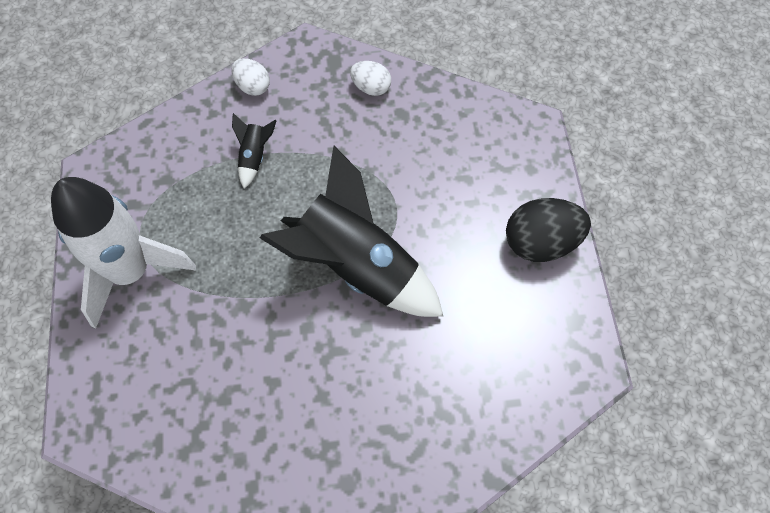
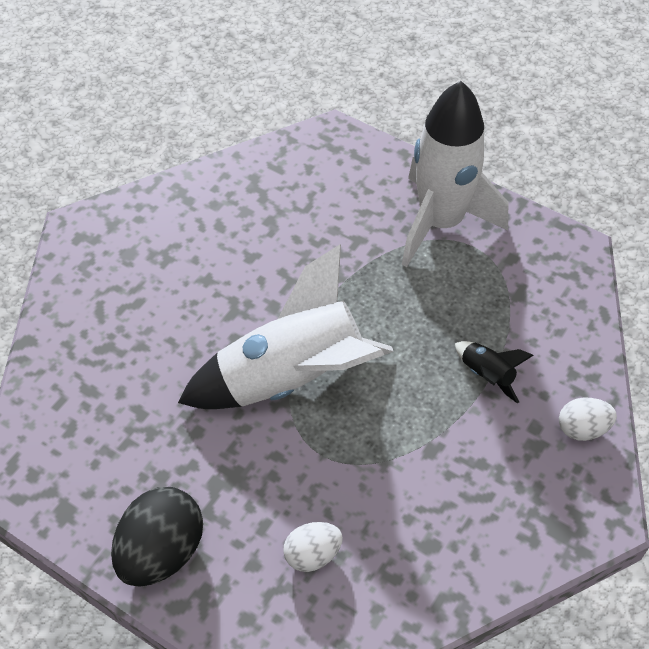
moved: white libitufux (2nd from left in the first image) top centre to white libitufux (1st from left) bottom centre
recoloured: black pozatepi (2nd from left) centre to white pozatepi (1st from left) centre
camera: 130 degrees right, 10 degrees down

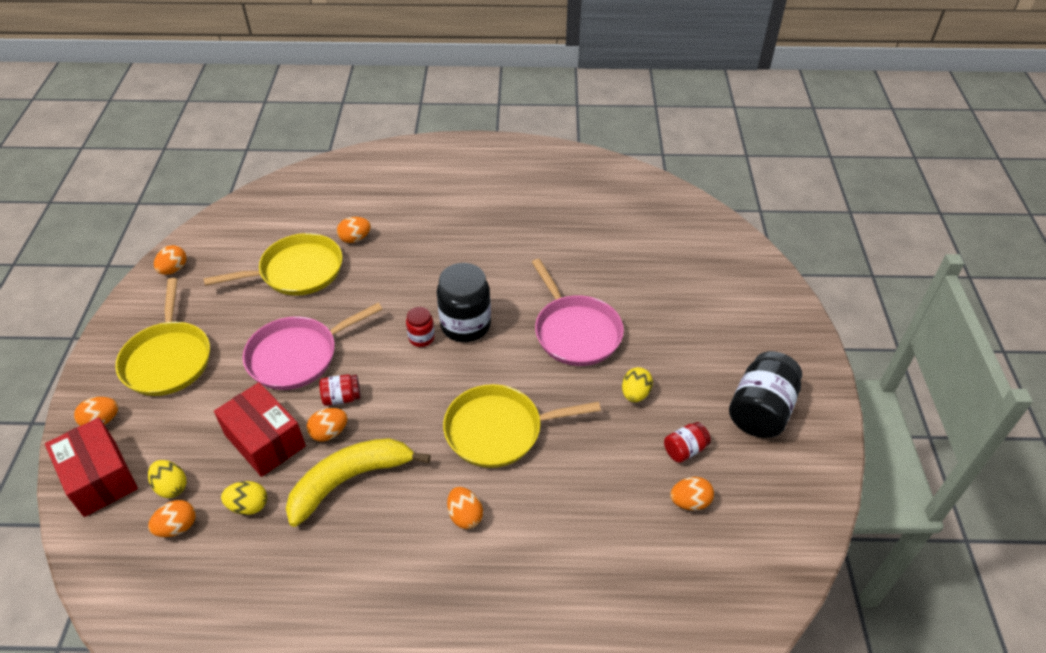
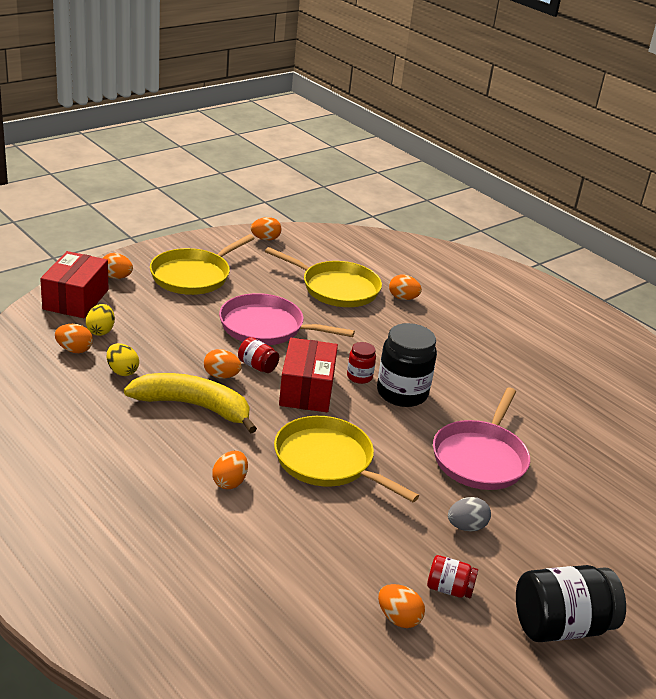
moved: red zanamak (2nd from left) middle left to centre
recoloured: yellow libitufux (3rd from left) centre to grey libitufux bottom right
camera: 45 degrees right, 15 degrees down

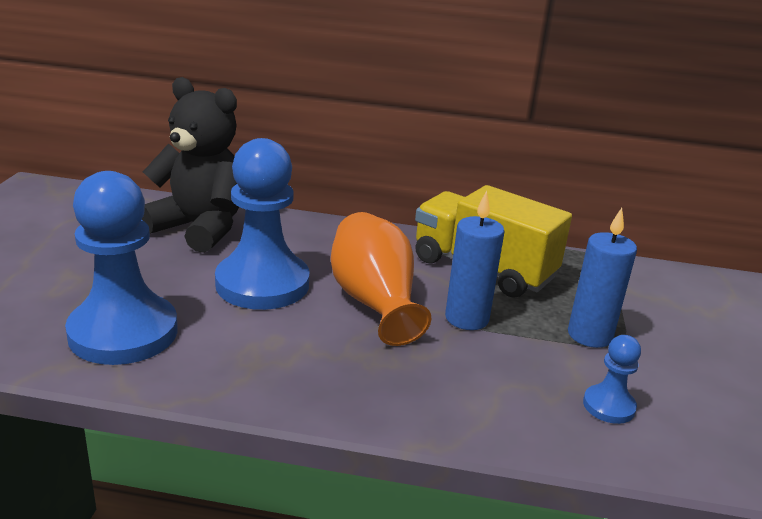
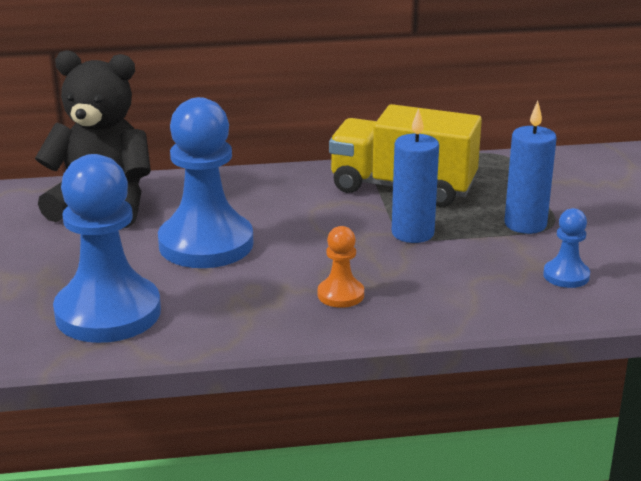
removed: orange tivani centre
added: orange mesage centre
camera: 15 degrees left, 0 degrees up

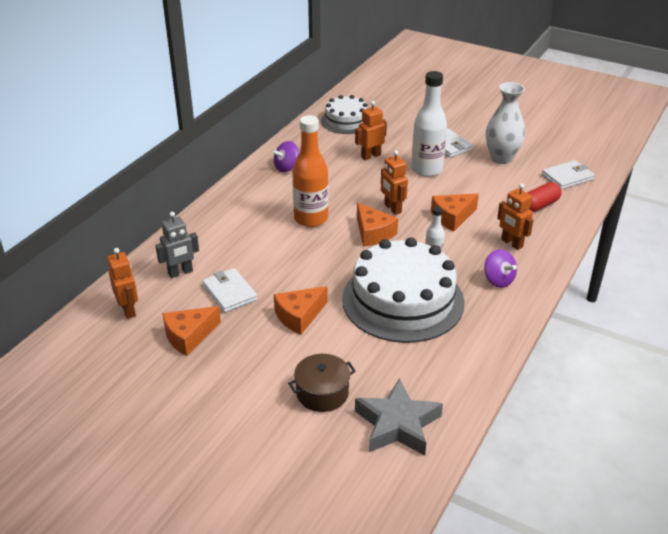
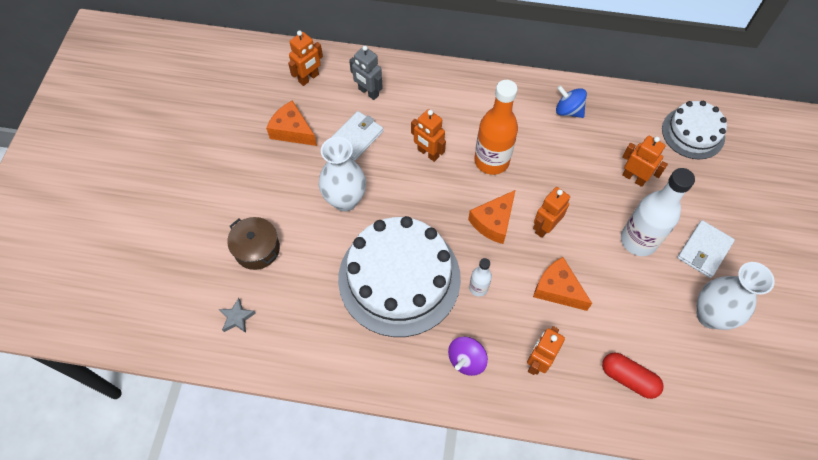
removed: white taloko (3rd from left) top right
added: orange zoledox (2nd from left) top centre
replaced: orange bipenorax (2nd from left) centre to white tivani (1st from left) centre
recoloured: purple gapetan (1st from left) top centre to blue gapetan top right
resized: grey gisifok bottom centre = bottom left x0.46
camera: 70 degrees right, 25 degrees up

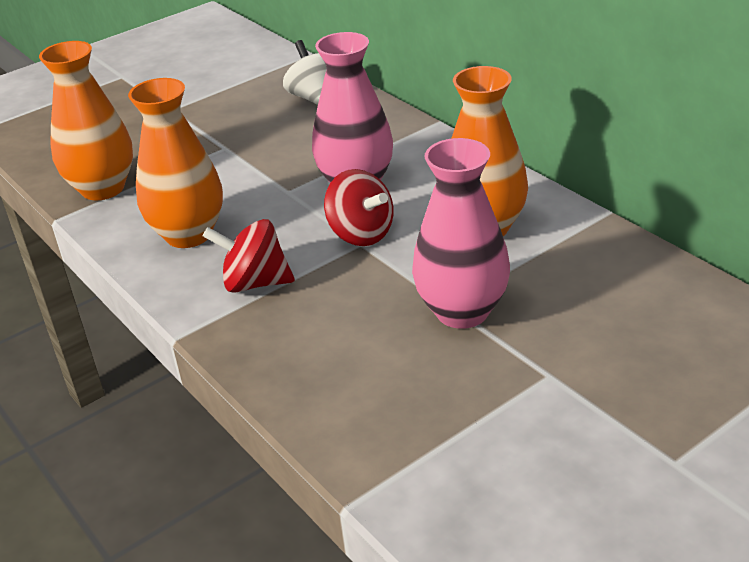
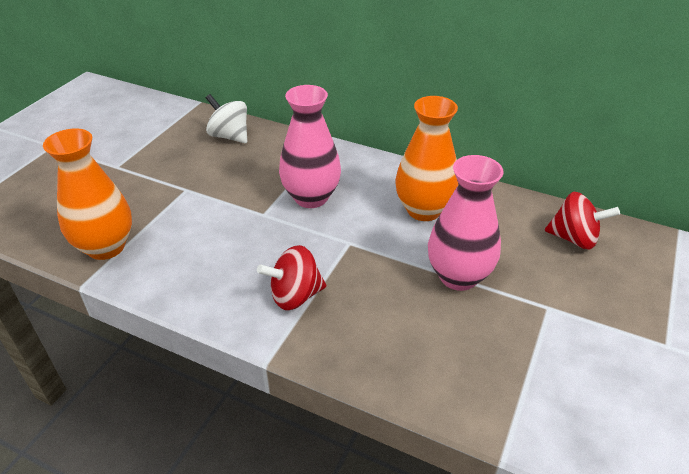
removed: orange tivani (2nd from left) top left
moved: red gapetan (2nd from left) centre to middle right
camera: 30 degrees left, 5 degrees up

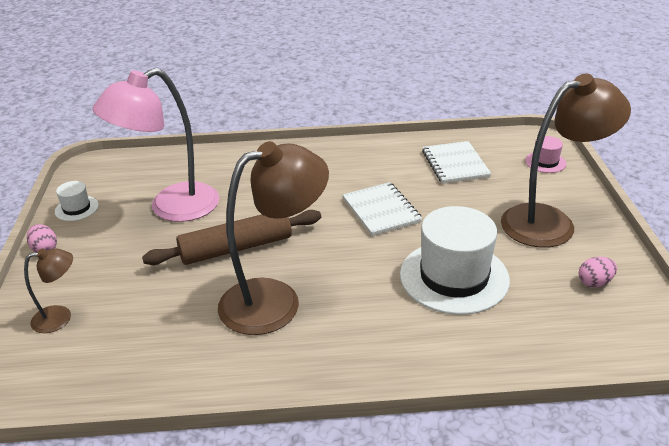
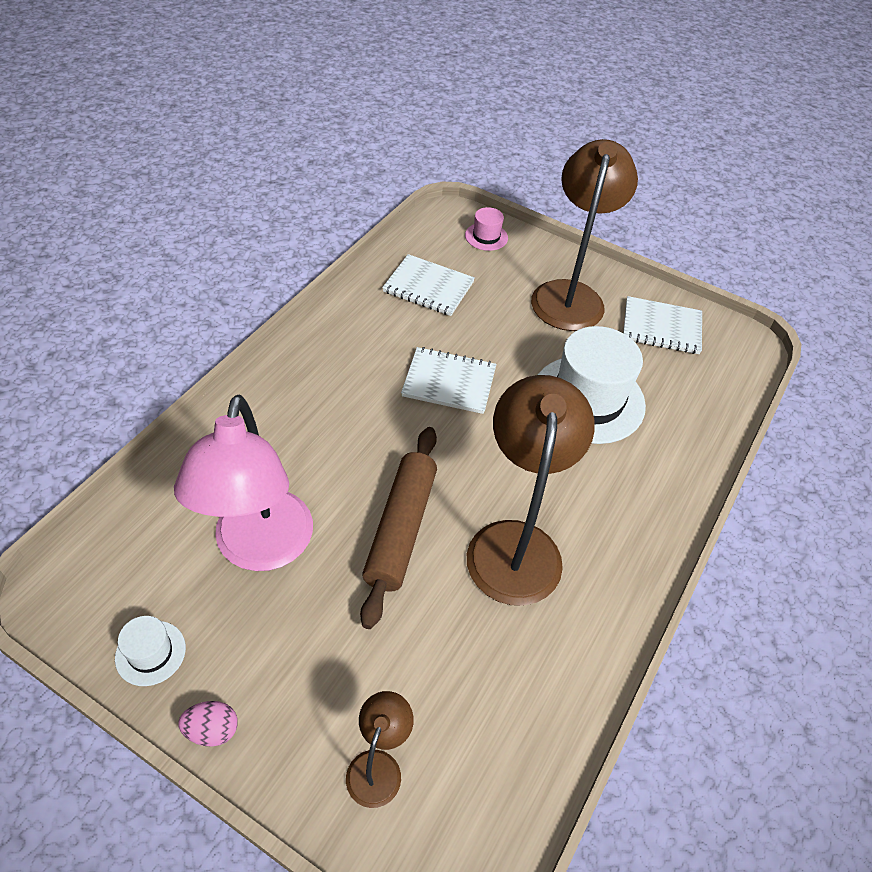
replaced: pink libitufux (2nd from left) middle right to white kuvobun (3rd from left) middle right
camera: 60 degrees left, 15 degrees up

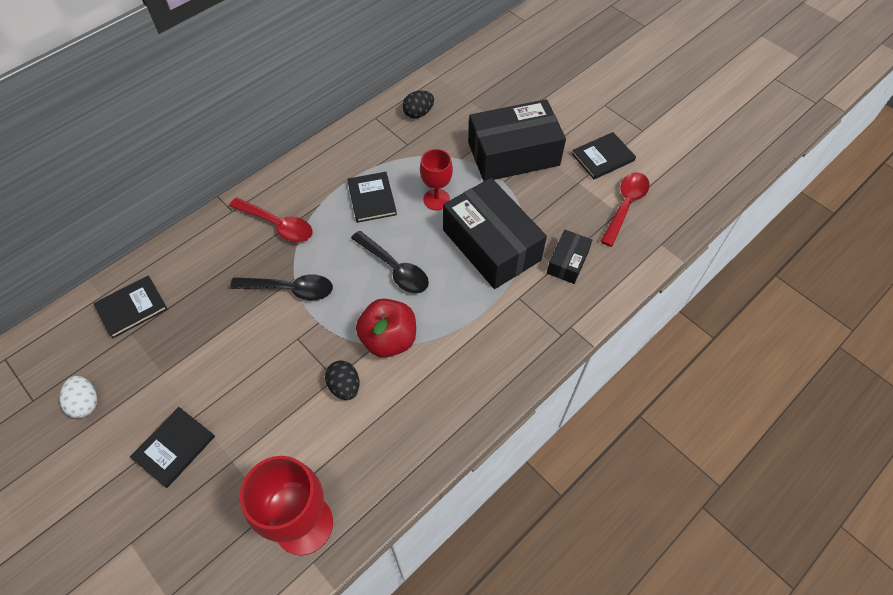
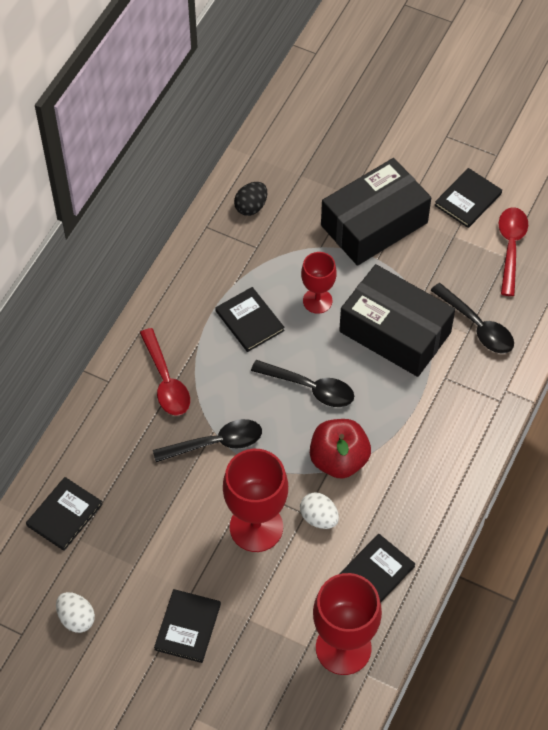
added: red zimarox (1st from left) bottom centre; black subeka (4th from left) bottom right
replaced: black zanamak (3rd from left) centre to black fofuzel (3rd from left) middle right
recoloured: black libitufux (1st from left) centre to white libitufux (2nd from left) bottom centre
turned: red fofuzel (1st from left) middle left = middle left 60 degrees clockwise
camera: 20 degrees left, 0 degrees up

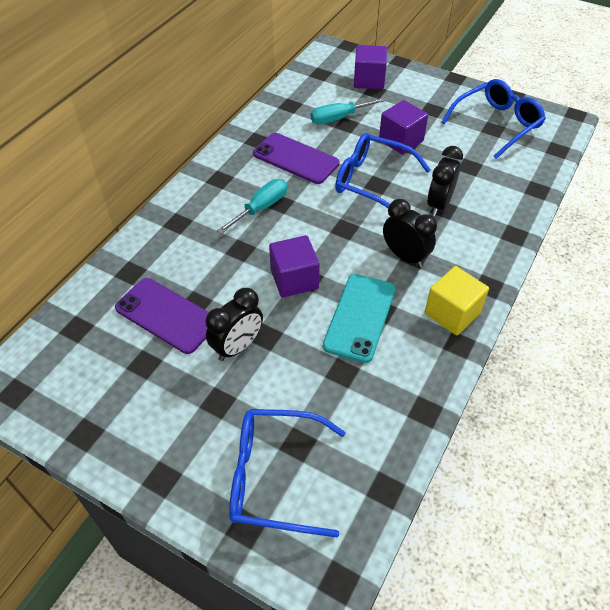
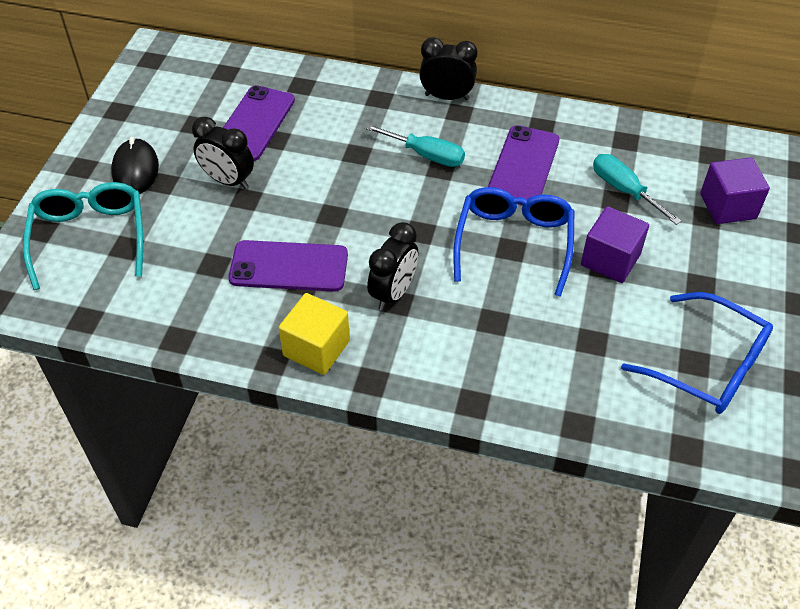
removed: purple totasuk (1st from left) centre
added: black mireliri top left
moved: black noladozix (3rd from left) top right to top centre
recoloured: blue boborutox (1st from left) bottom centre to turquoise boborutox middle left; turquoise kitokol centre to purple kitokol (2nd from left) centre
camera: 75 degrees right, 0 degrees up

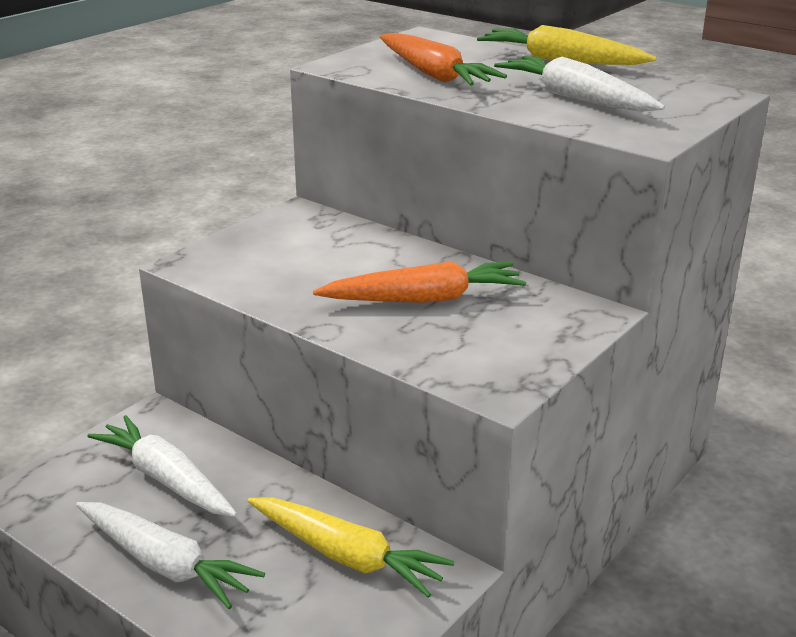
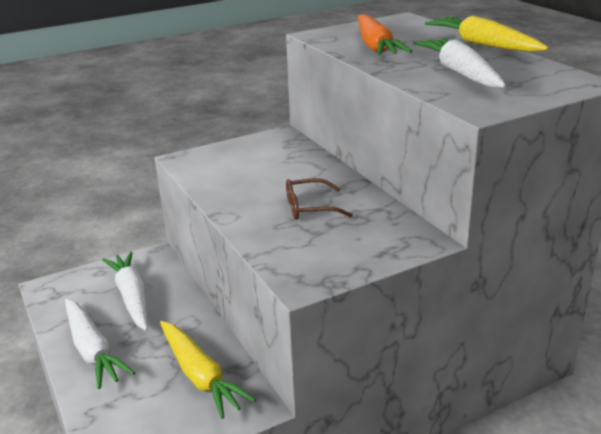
replaced: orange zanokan (1st from left) centre to brown boborutox centre
camera: 25 degrees right, 0 degrees up

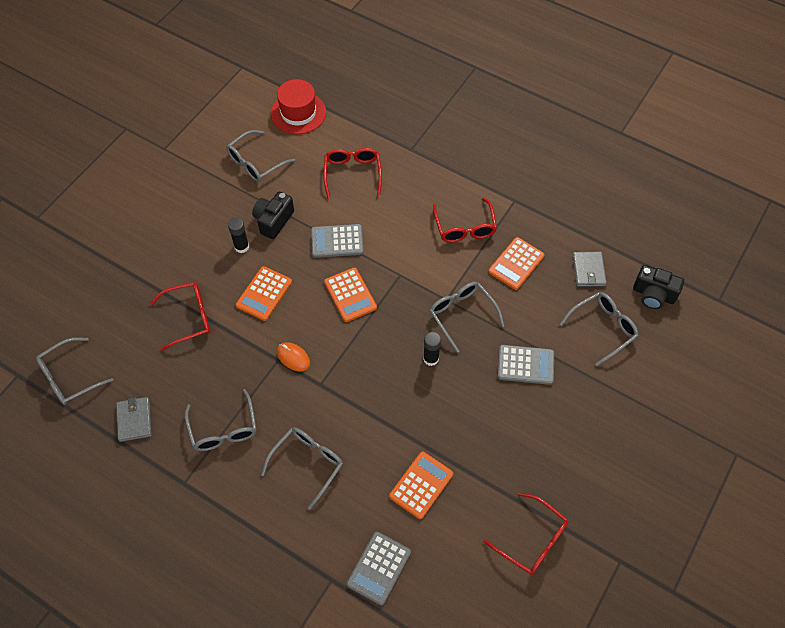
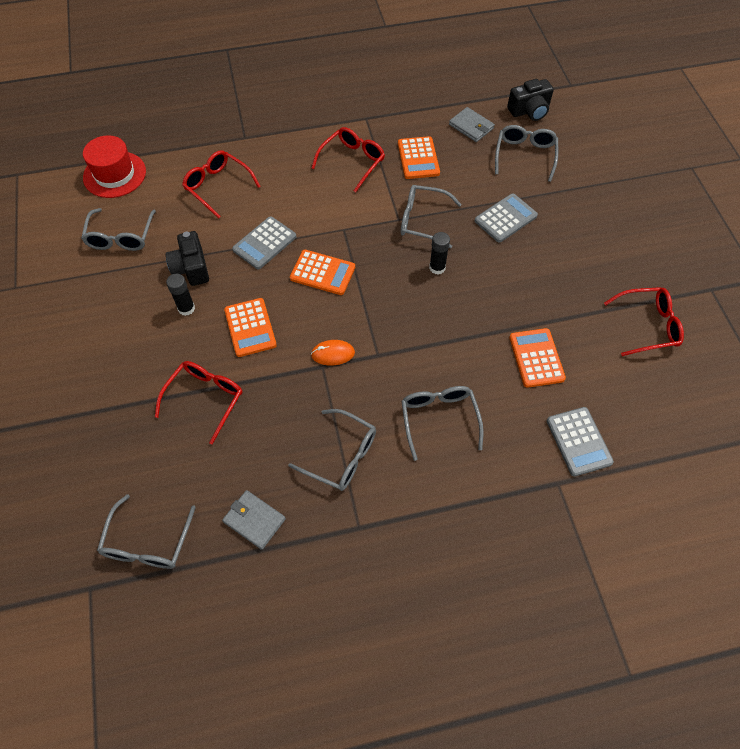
turned: red boborutox (3rd from left) centre = top centre 90 degrees counterclockwise
camera: 45 degrees left, 0 degrees up

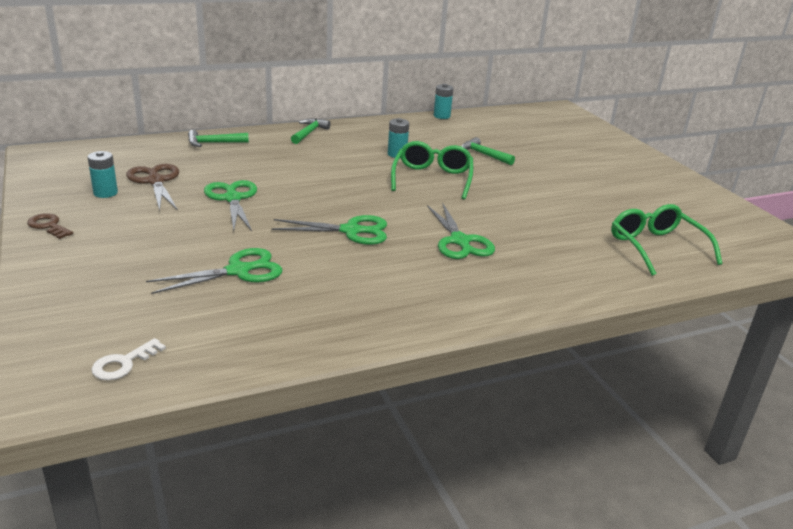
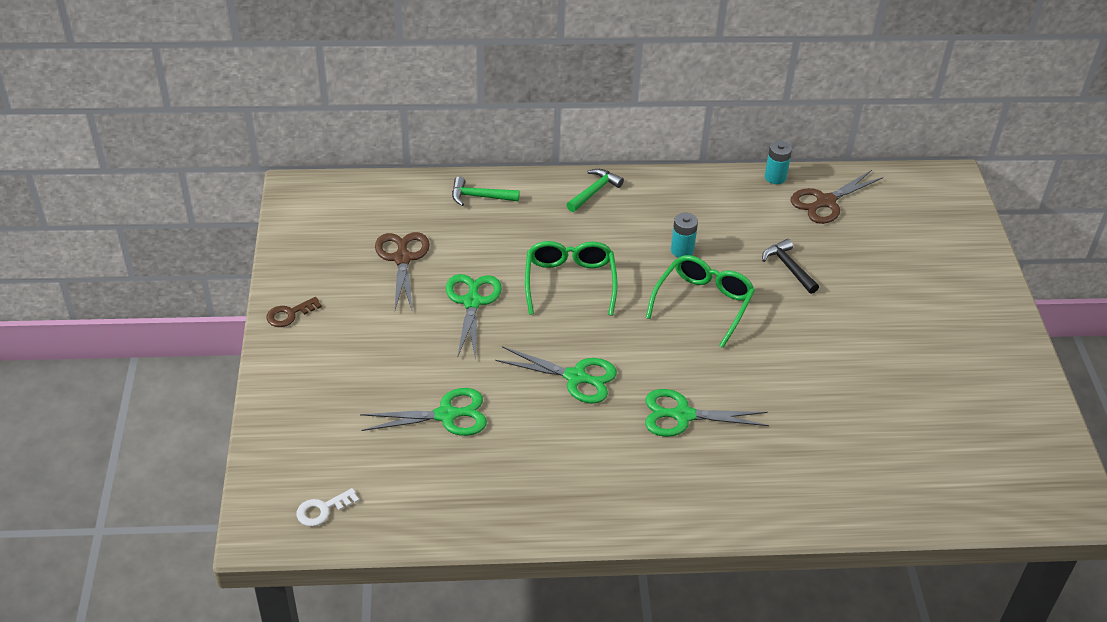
removed: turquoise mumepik (1st from left) top left
added: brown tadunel (2nd from left) top right
moved: green boborutox (2nd from left in the first image) middle right to green boborutox (1st from left) centre
recoloured: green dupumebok (3rd from left) top centre to black dupumebok middle right
turned: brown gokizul middle left = middle left 90 degrees counterclockwise; green tadunel (4th from left) centre = centre 90 degrees clockwise
camera: 20 degrees right, 15 degrees up

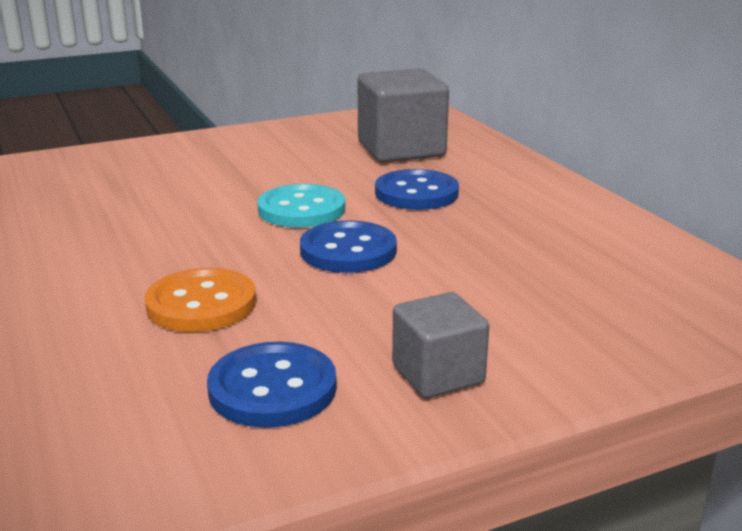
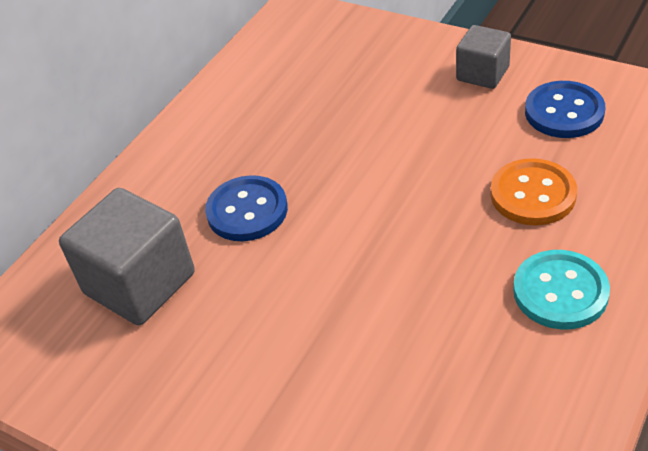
removed: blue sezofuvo (2nd from left) centre
moved: turquoise sezofuvo centre to middle right
camera: 120 degrees left, 20 degrees up

